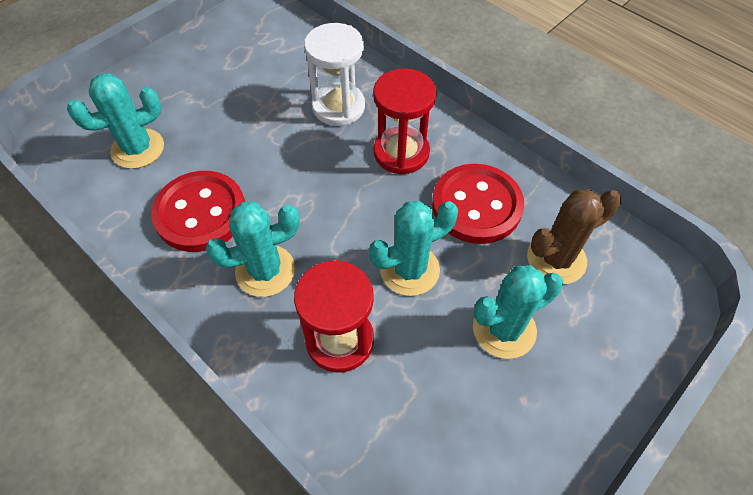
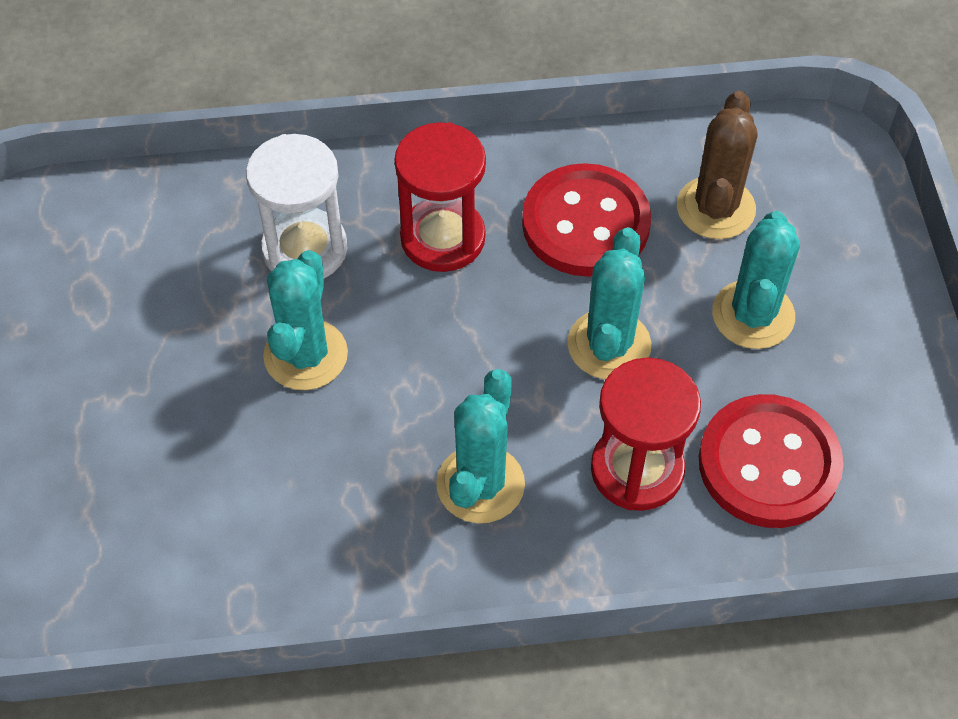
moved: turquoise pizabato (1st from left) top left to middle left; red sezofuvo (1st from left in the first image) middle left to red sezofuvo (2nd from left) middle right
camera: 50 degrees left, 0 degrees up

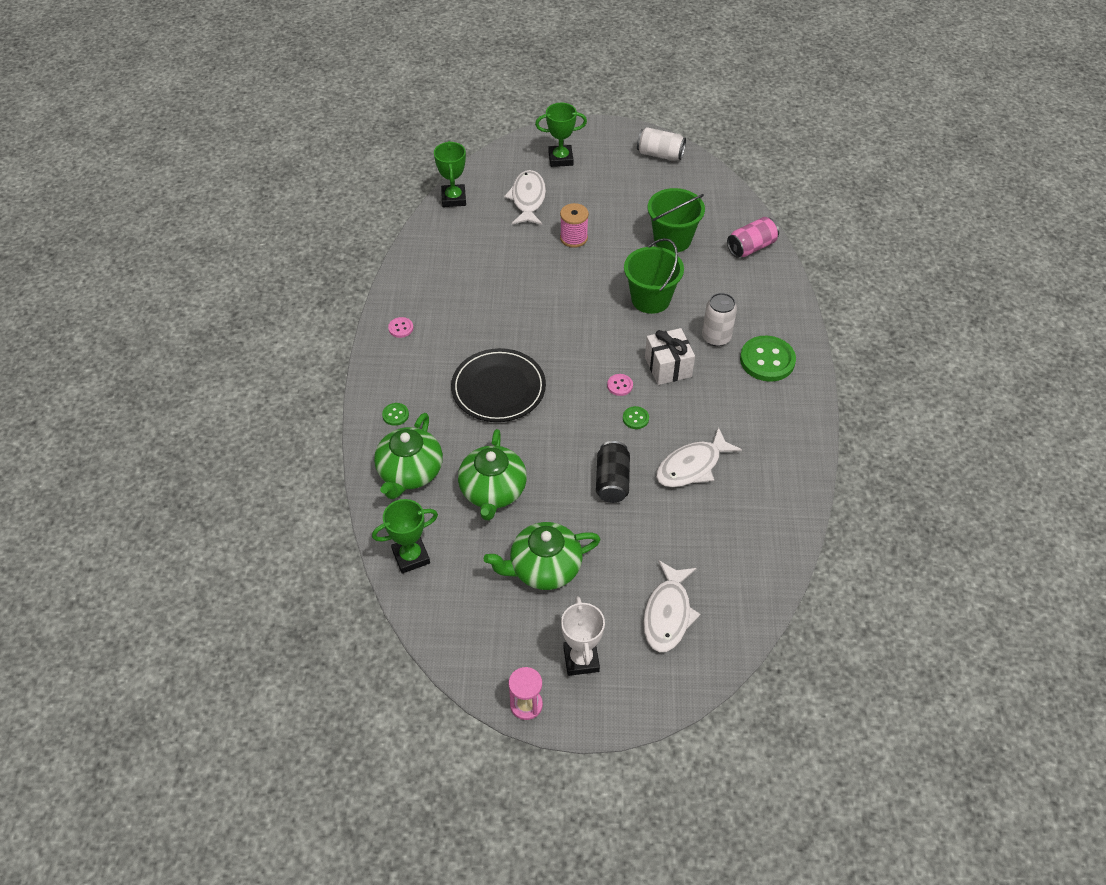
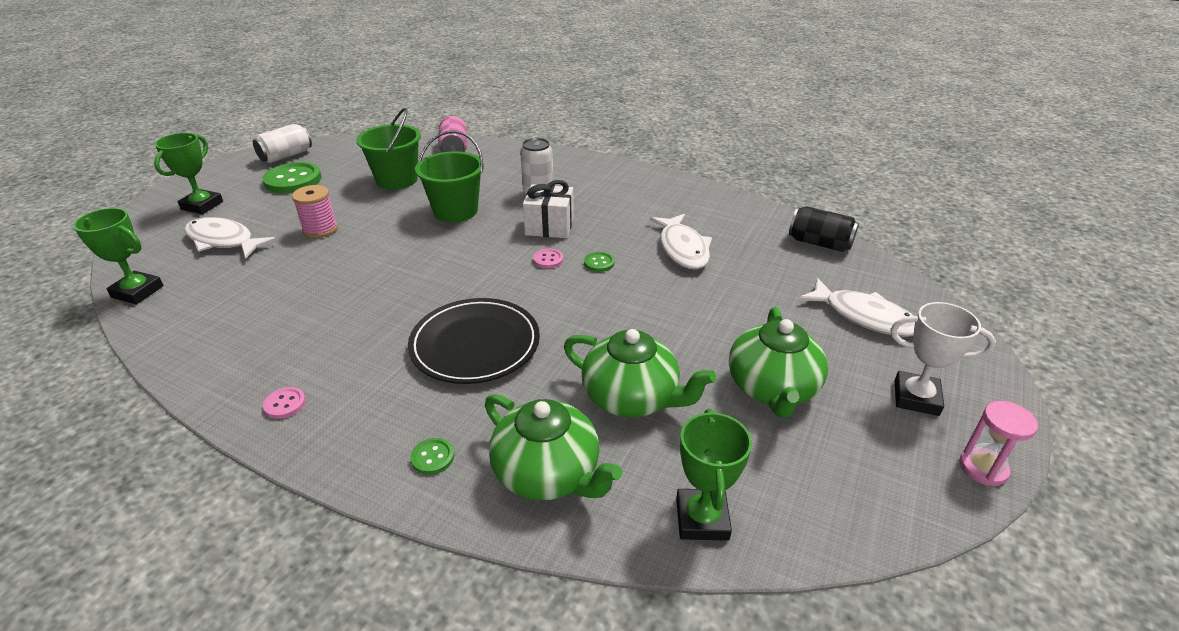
moved: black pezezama centre to middle right; green sezofuvo (3rd from left in the first image) middle right to green sezofuvo (1st from left) top left
camera: 65 degrees left, 15 degrees down

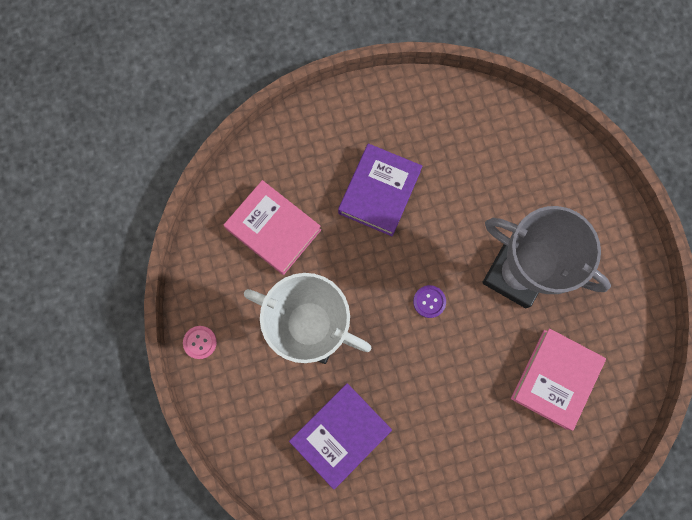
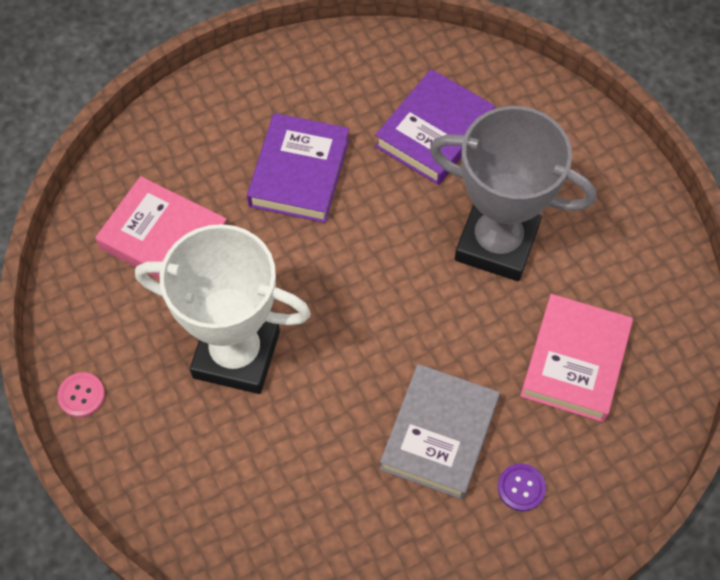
added: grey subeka bottom centre
moved: purple subeka (1st from left in the first image) bottom centre to purple subeka (2nd from left) top centre; purple sezofuvo centre to bottom right
camera: 10 degrees left, 15 degrees down

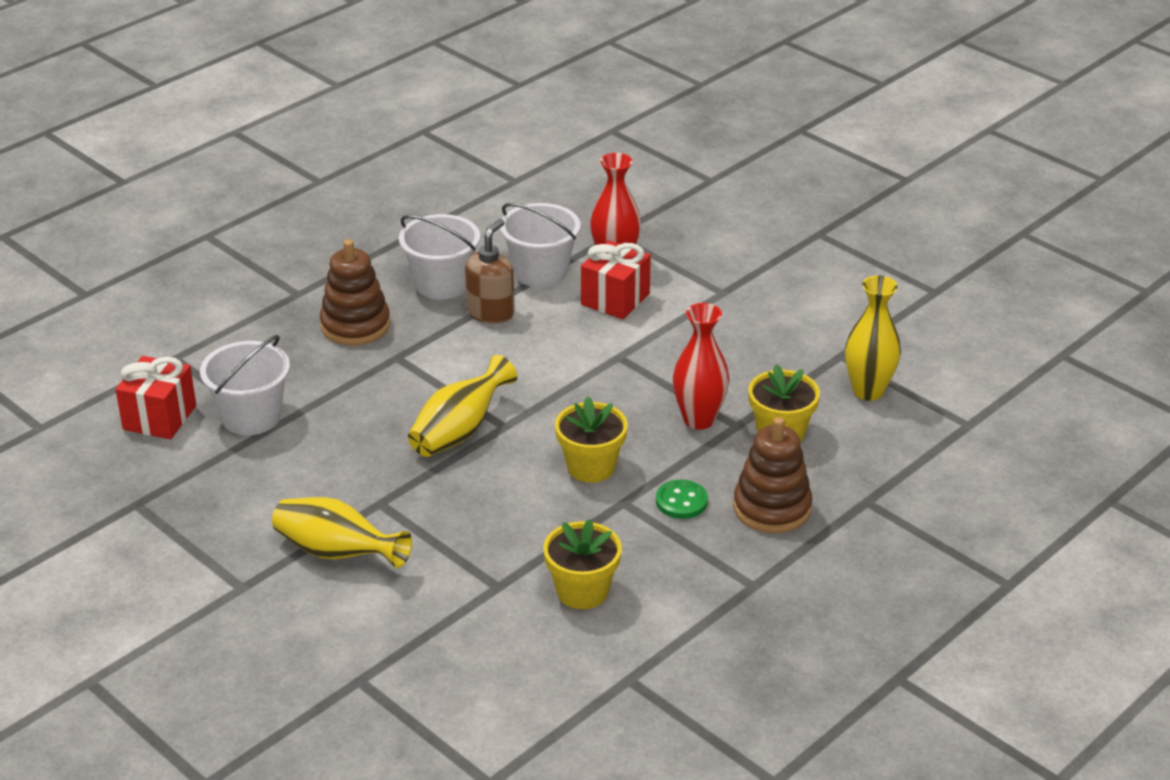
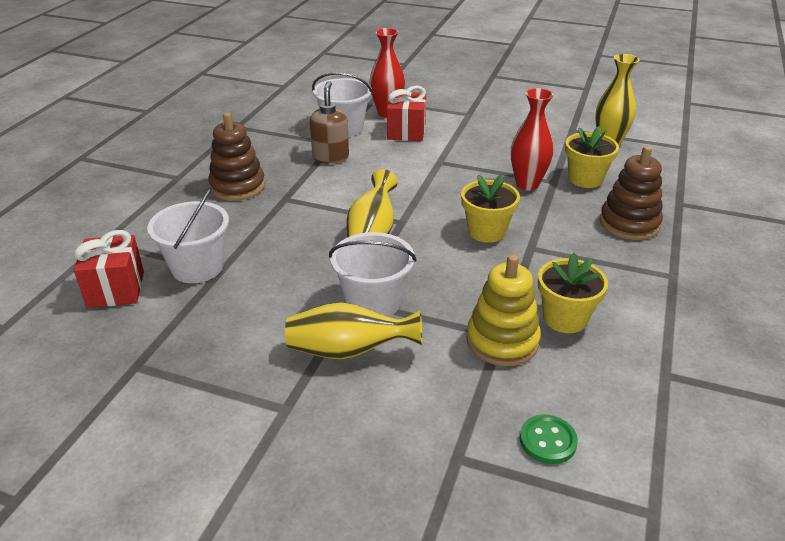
added: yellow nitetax centre
moved: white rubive (2nd from left in the first image) top centre to white rubive (3rd from left) centre; green sezofuvo centre to bottom right
camera: 25 degrees left, 0 degrees up

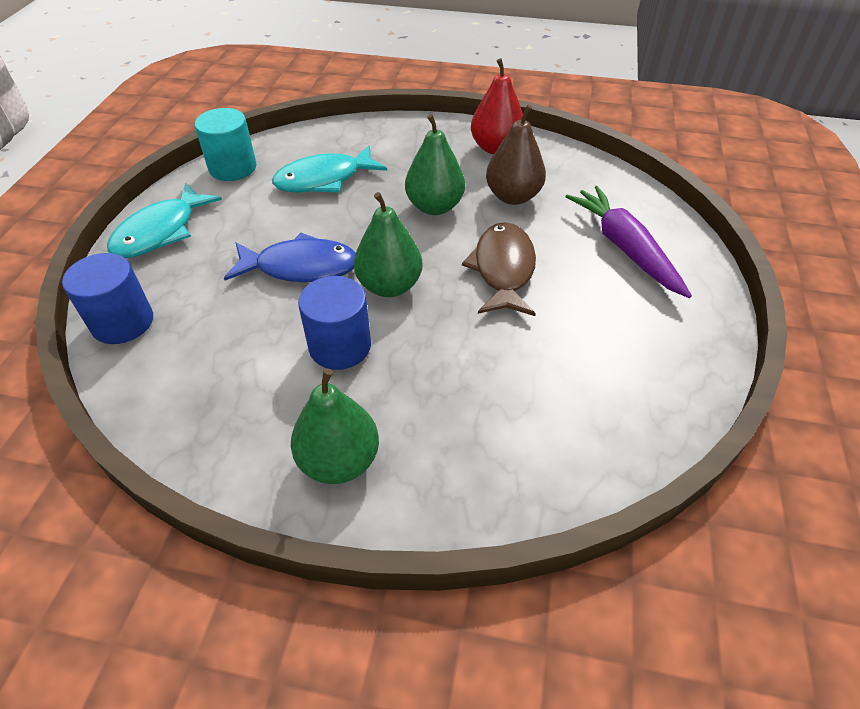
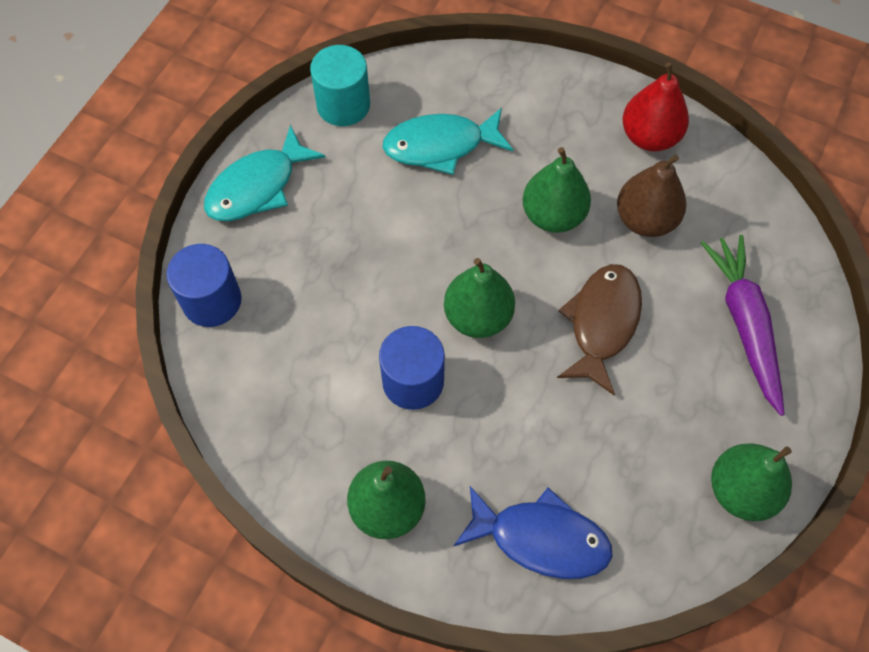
added: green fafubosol (4th from left) bottom right
moved: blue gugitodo centre to bottom centre
camera: 15 degrees right, 15 degrees up

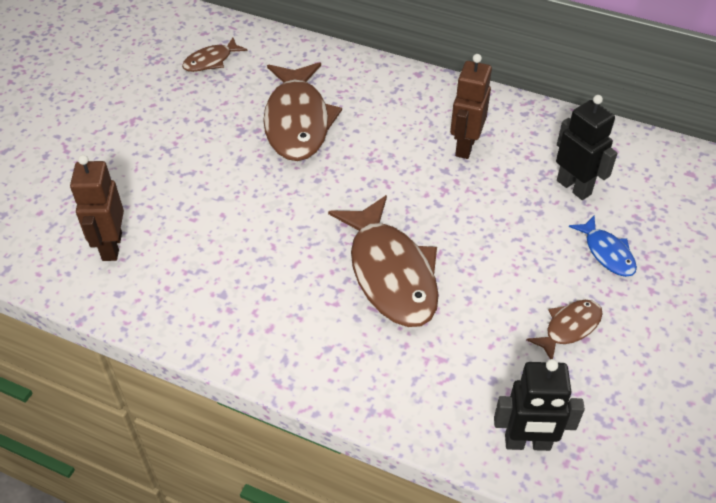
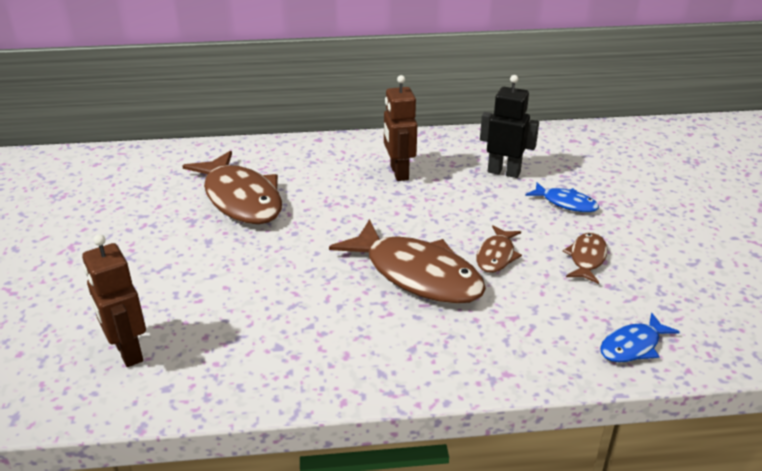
moved: brown gugitodo (1st from left in the first image) top left to brown gugitodo (3rd from left) centre
replaced: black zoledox (1st from left) bottom right to blue gugitodo (2nd from left) bottom right
camera: 30 degrees left, 15 degrees down

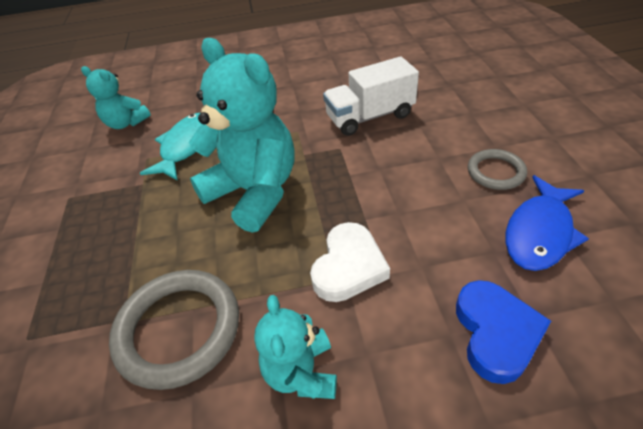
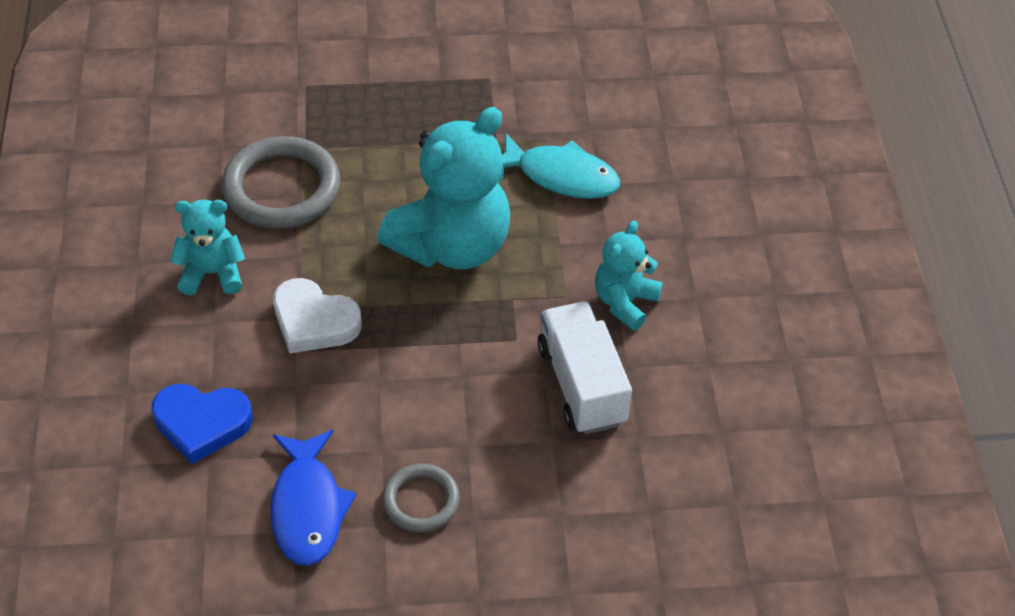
moved: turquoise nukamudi (1st from left in the first image) top left to turquoise nukamudi (3rd from left) centre
turned: blue gugitodo middle right = bottom left 135 degrees counterclockwise
camera: 90 degrees right, 5 degrees up

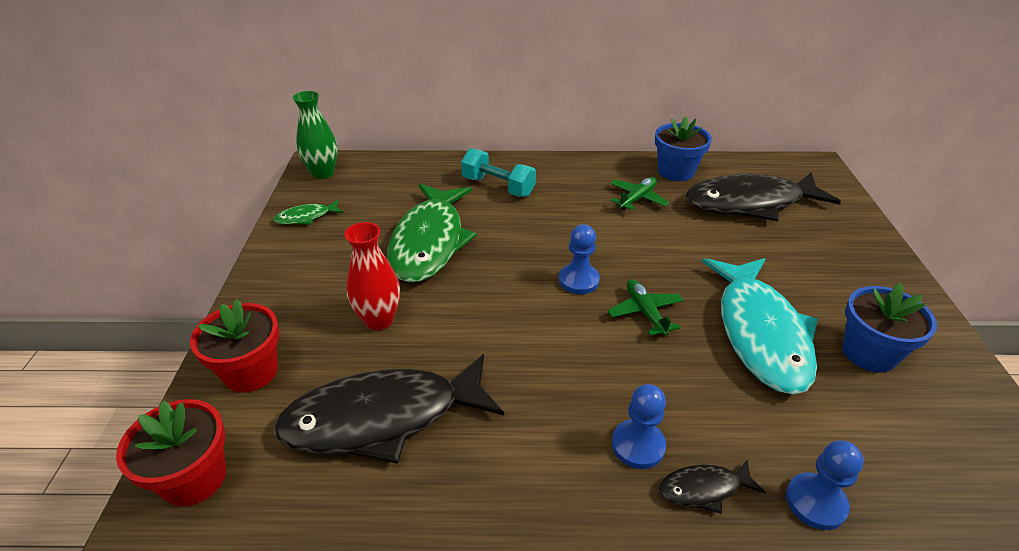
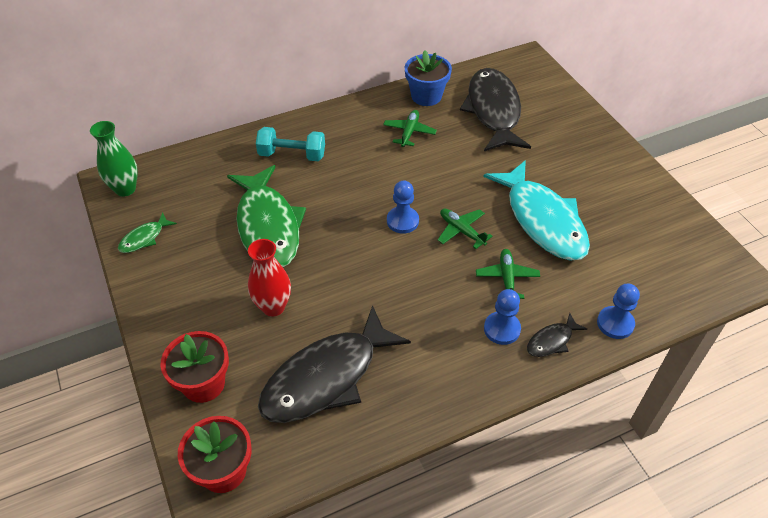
removed: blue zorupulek (2nd from left) middle right
added: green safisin (3rd from left) centre
turned: black gugitodo (3rd from left in the first image) middle right = top centre 120 degrees clockwise
camera: 25 degrees left, 10 degrees up

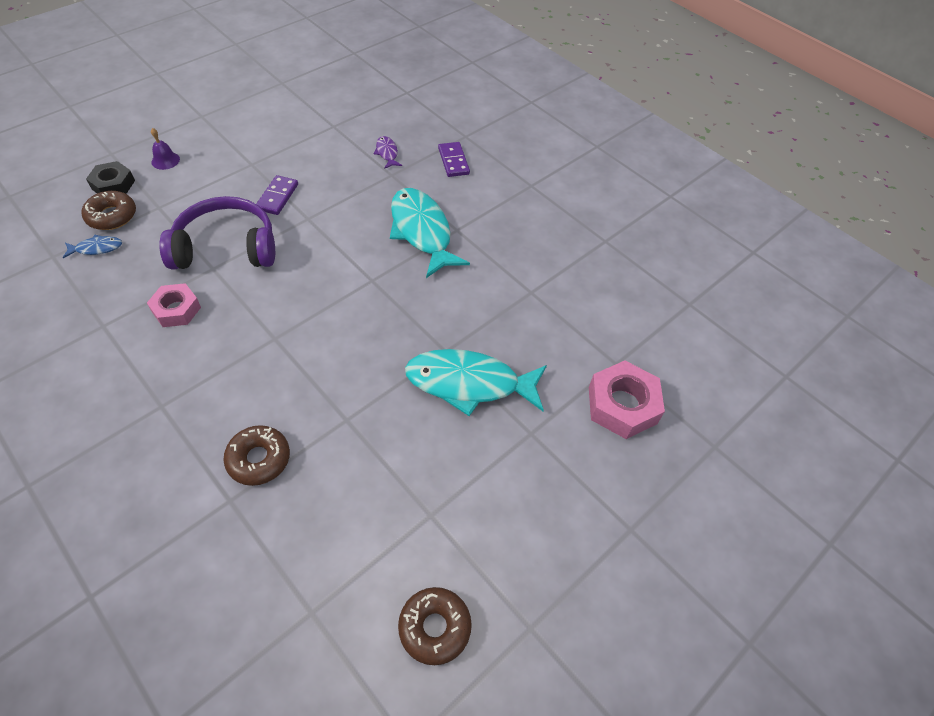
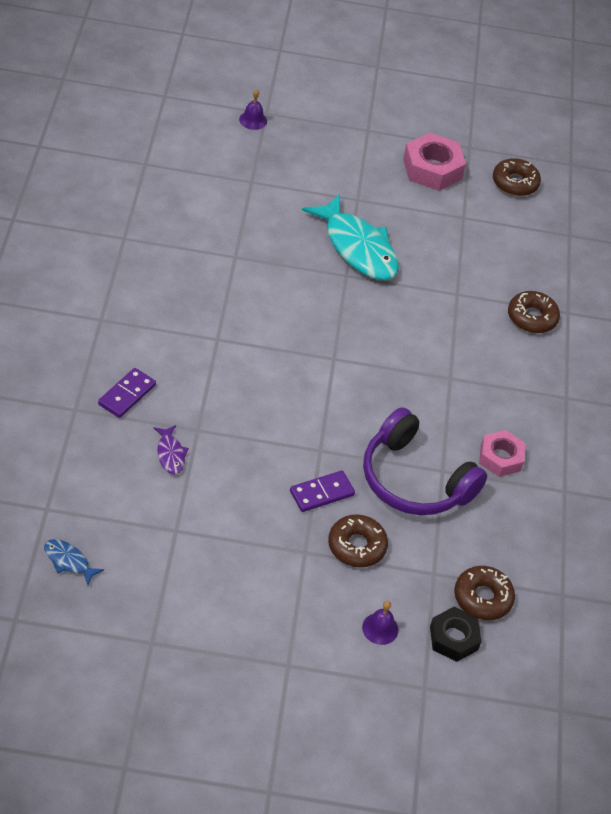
removed: turquoise gugitodo (1st from left) top centre
added: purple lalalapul (1st from left) top centre; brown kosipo (1st from left) centre
moved: blue gugitodo middle left to bottom left; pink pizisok (2nd from left in the first image) middle right to pink pizisok (1st from left) top right
turned: purple gugitodo top centre = middle left 45 degrees counterclockwise
camera: 135 degrees left, 5 degrees down

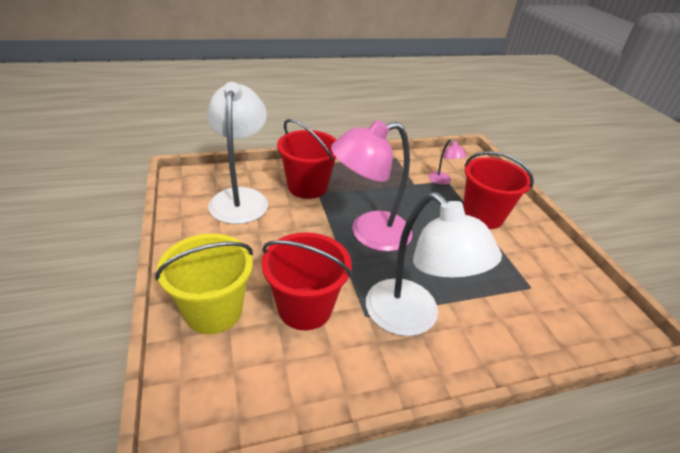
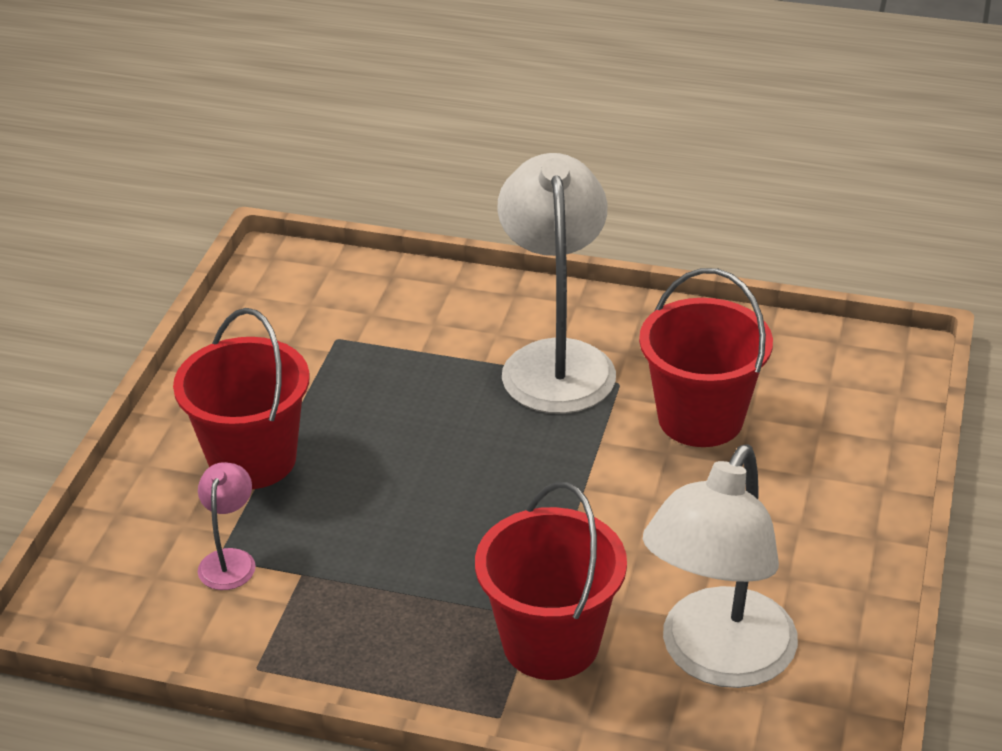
removed: yellow rubive middle left; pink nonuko (1st from left) centre
camera: 145 degrees left, 0 degrees up

